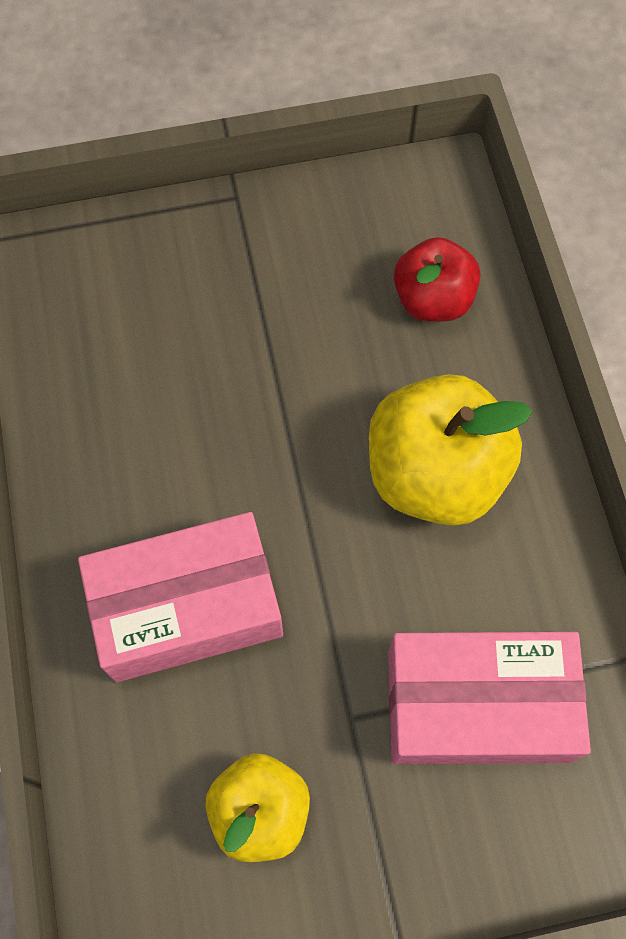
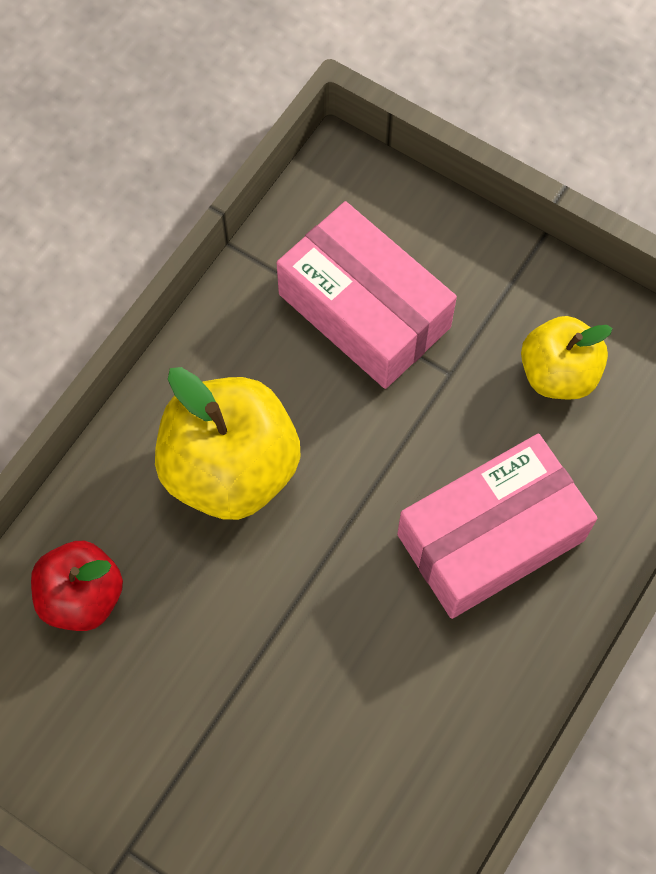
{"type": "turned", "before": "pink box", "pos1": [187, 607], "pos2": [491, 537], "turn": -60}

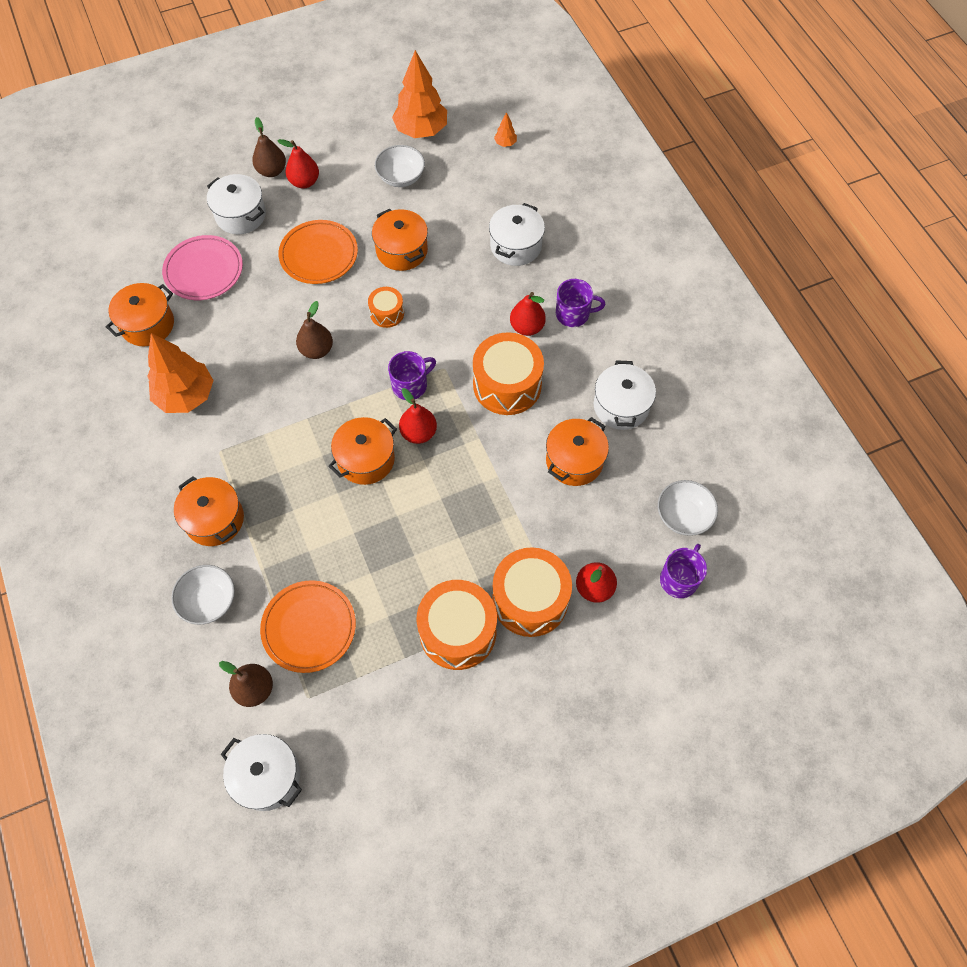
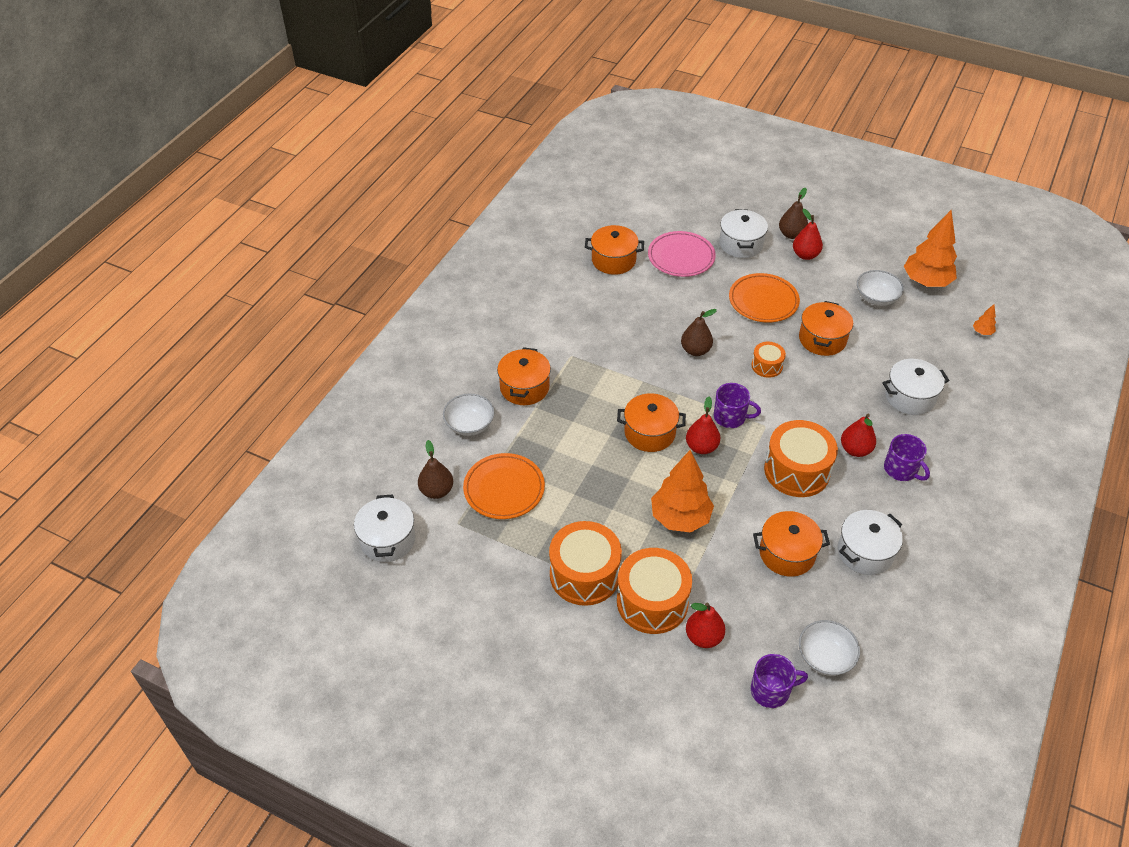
{"type": "moved", "before": "orange tree", "pos1": [186, 396], "pos2": [680, 518]}

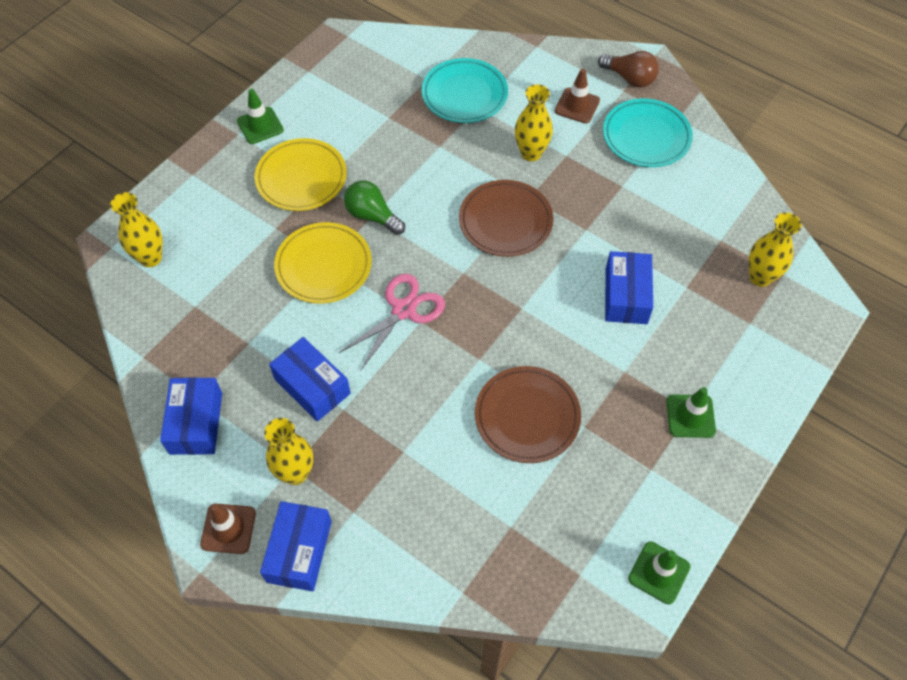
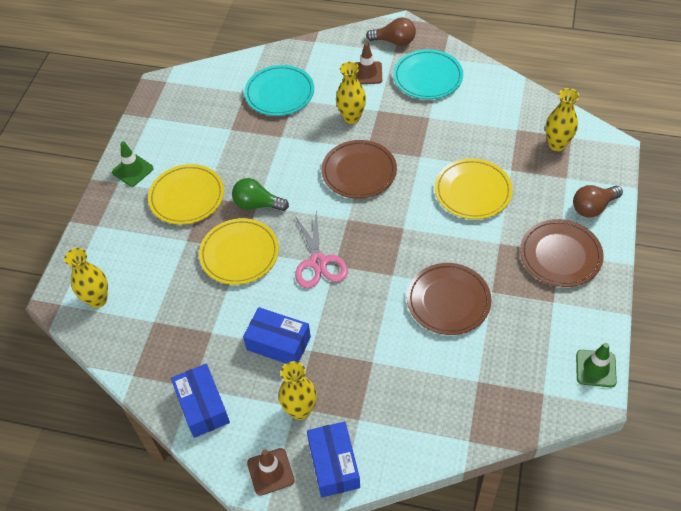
{"type": "replaced", "before": "blue box", "after": "yellow plate", "pos1": [626, 296], "pos2": [472, 191]}
{"type": "turned", "before": "pink scissors", "pos1": [404, 310], "pos2": [318, 262], "turn": 150}
{"type": "replaced", "before": "green traffic cone", "after": "brown plate", "pos1": [690, 416], "pos2": [560, 255]}
{"type": "added", "after": "brown light bulb", "pos2": [593, 207]}

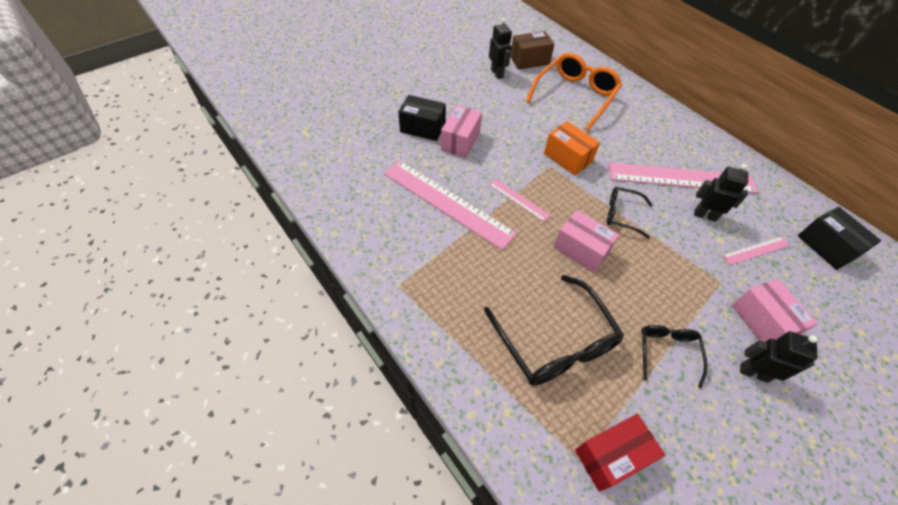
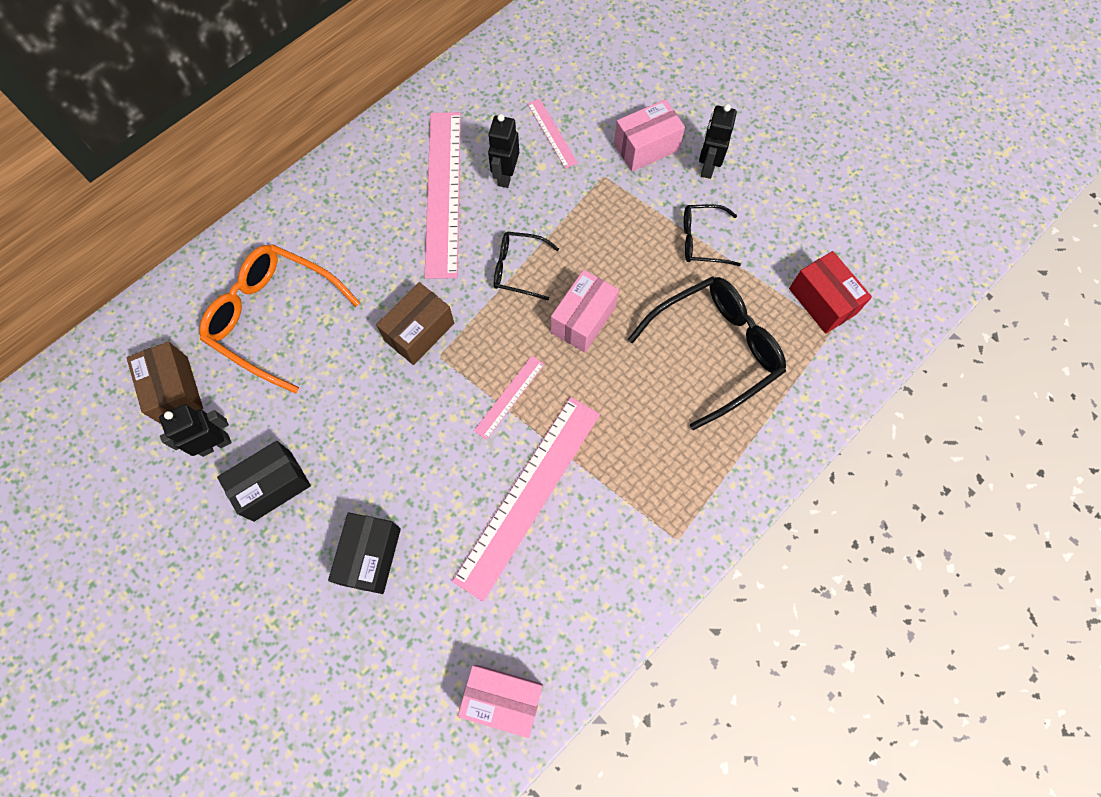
{"type": "moved", "before": "pink box", "pos1": [460, 141], "pos2": [503, 698]}
{"type": "recoloured", "before": "orange box", "after": "brown box", "pos1": [567, 158], "pos2": [419, 332]}
{"type": "turned", "before": "black glasses", "pos1": [622, 215], "pos2": [518, 269], "turn": 90}
{"type": "moved", "before": "black box", "pos1": [826, 247], "pos2": [272, 486]}

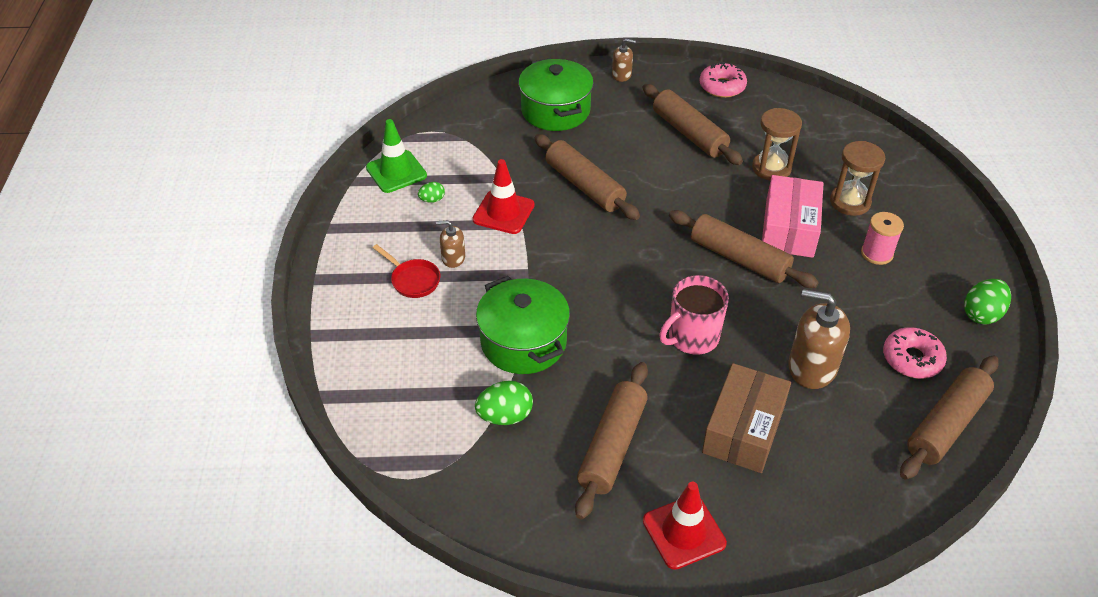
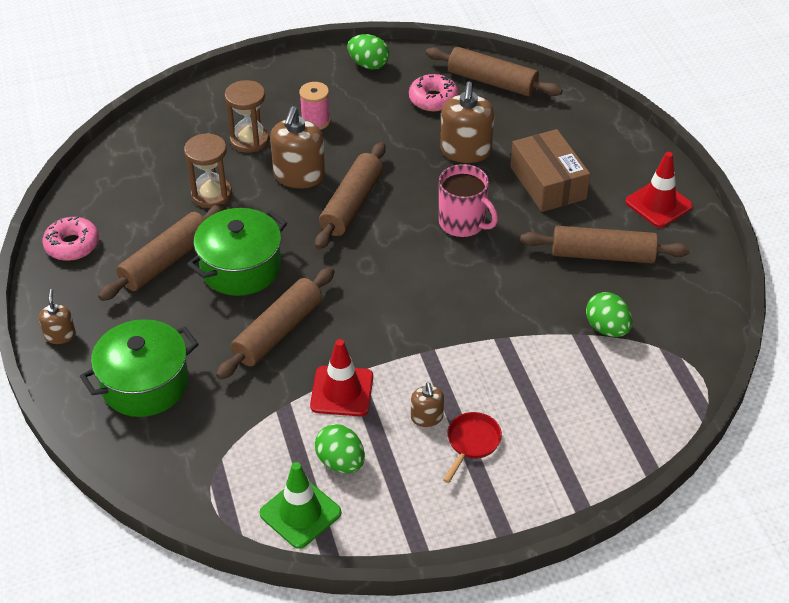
{"type": "replaced", "before": "pink box", "after": "brown soap dispenser", "pos1": [789, 228], "pos2": [299, 175]}
{"type": "resized", "before": "green egg", "pos1": [432, 200], "pos2": [340, 462], "scale": 1.76}
{"type": "moved", "before": "green pot", "pos1": [523, 342], "pos2": [241, 268]}
{"type": "turned", "before": "brown box", "pos1": [744, 429], "pos2": [548, 183], "turn": 60}

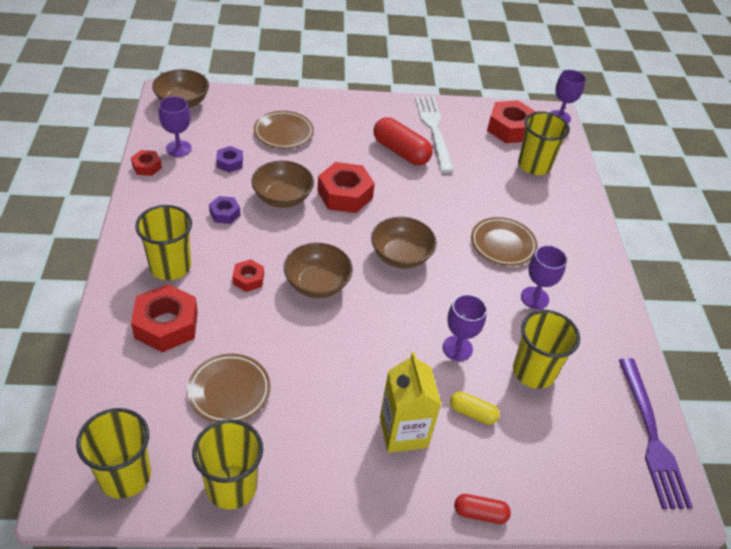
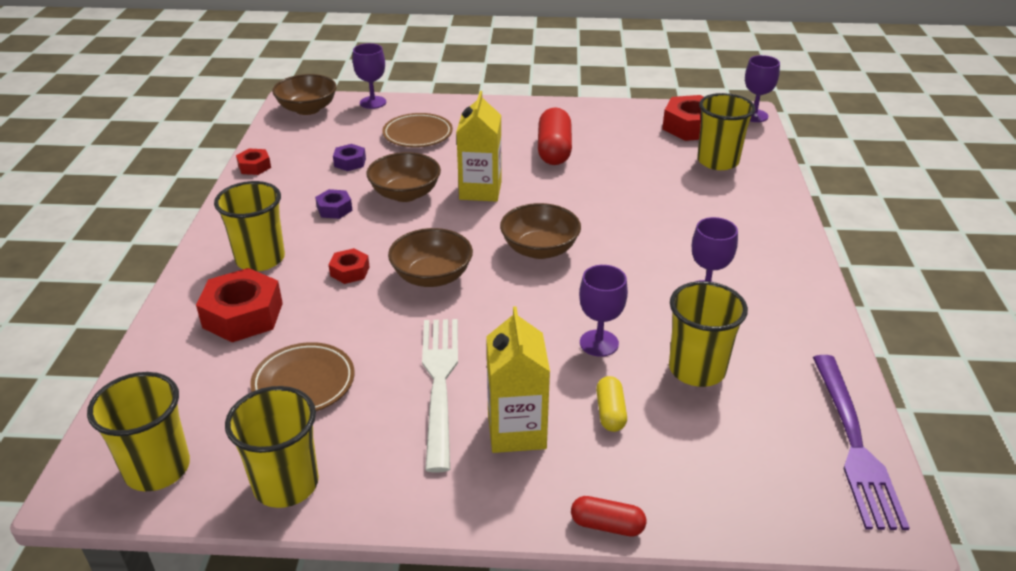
{"type": "moved", "before": "purple goblet", "pos1": [178, 148], "pos2": [373, 102]}
{"type": "moved", "before": "white fork", "pos1": [434, 130], "pos2": [439, 383]}
{"type": "turned", "before": "red capsule", "pos1": [401, 152], "pos2": [554, 150], "turn": 45}
{"type": "replaced", "before": "red nut", "after": "yellow carton", "pos1": [345, 194], "pos2": [480, 190]}
{"type": "removed", "before": "brown plate", "pos1": [503, 244]}
{"type": "turned", "before": "yellow capsule", "pos1": [472, 413], "pos2": [610, 412], "turn": 60}

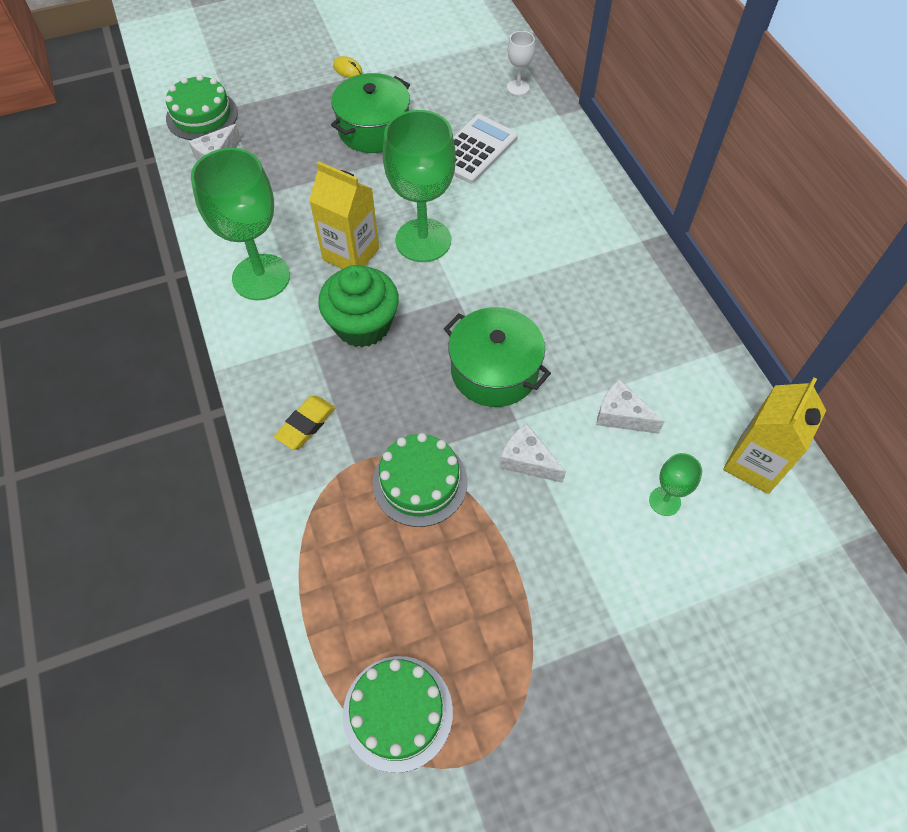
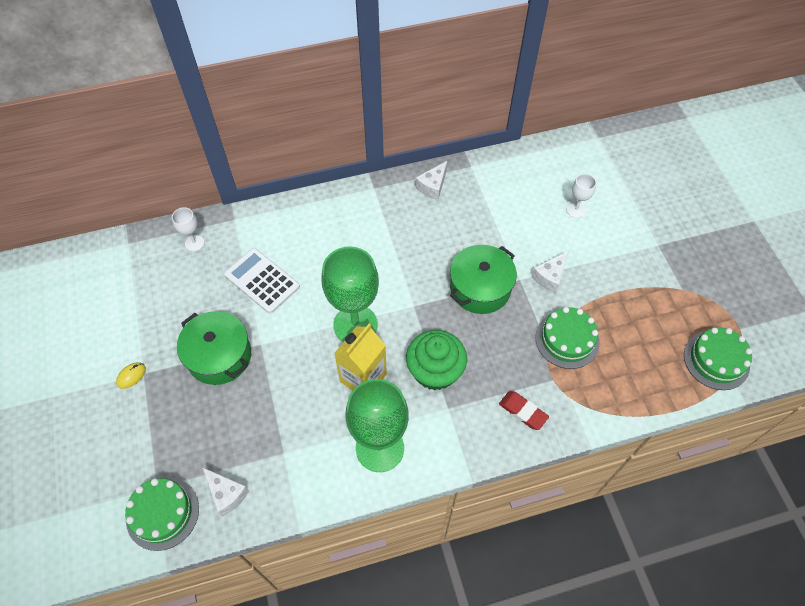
{"type": "removed", "before": "yellow carton", "pos1": [754, 464]}
{"type": "moved", "before": "white cheese", "pos1": [621, 415], "pos2": [432, 186]}
{"type": "recoloured", "before": "yellow eraser", "after": "red eraser", "pos1": [306, 425], "pos2": [523, 411]}
{"type": "recoloured", "before": "green goblet", "after": "white goblet", "pos1": [664, 501], "pos2": [576, 210]}

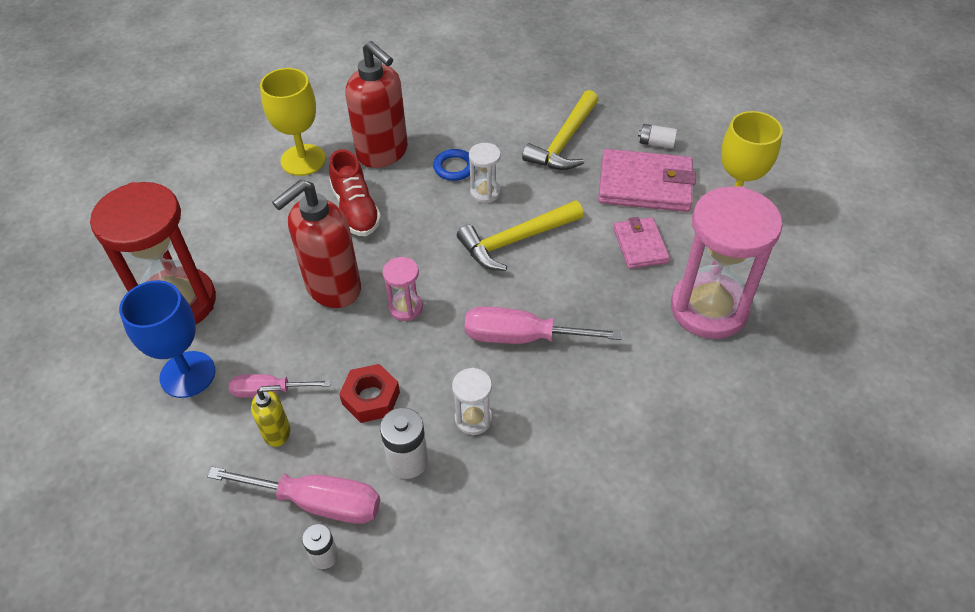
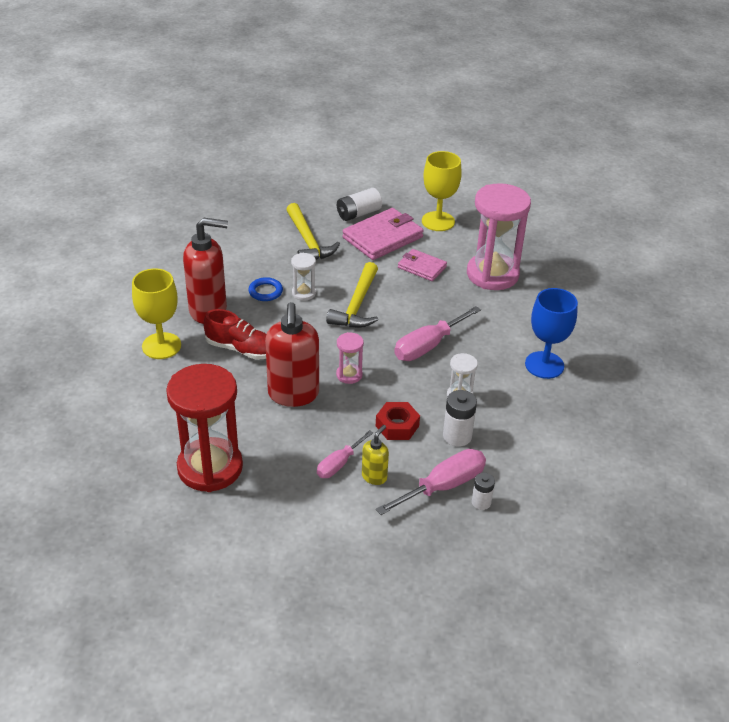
{"type": "resized", "before": "white battery", "pos1": [656, 143], "pos2": [358, 214], "scale": 1.58}
{"type": "moved", "before": "blue goblet", "pos1": [187, 374], "pos2": [544, 365]}

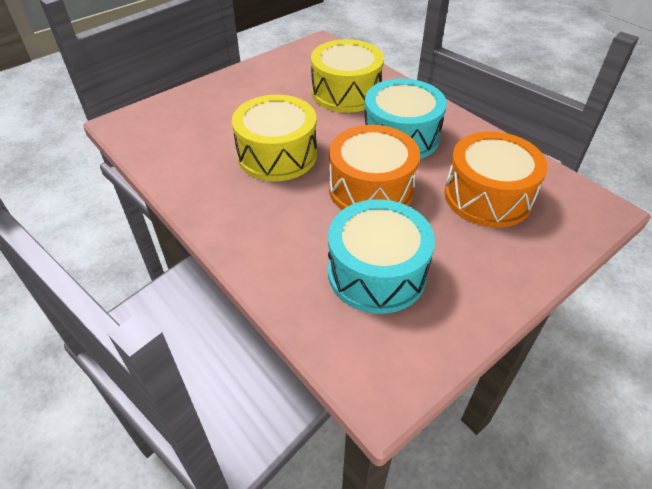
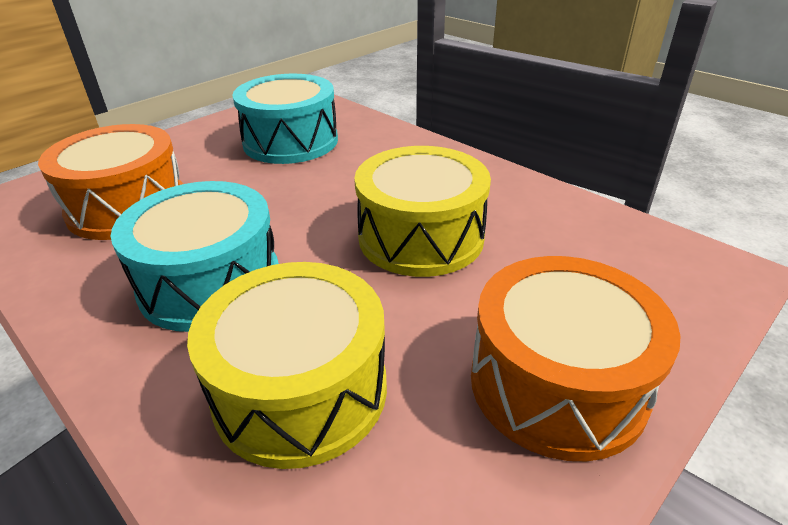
{"type": "moved", "before": "orange drum", "pos1": [371, 189], "pos2": [557, 383]}

